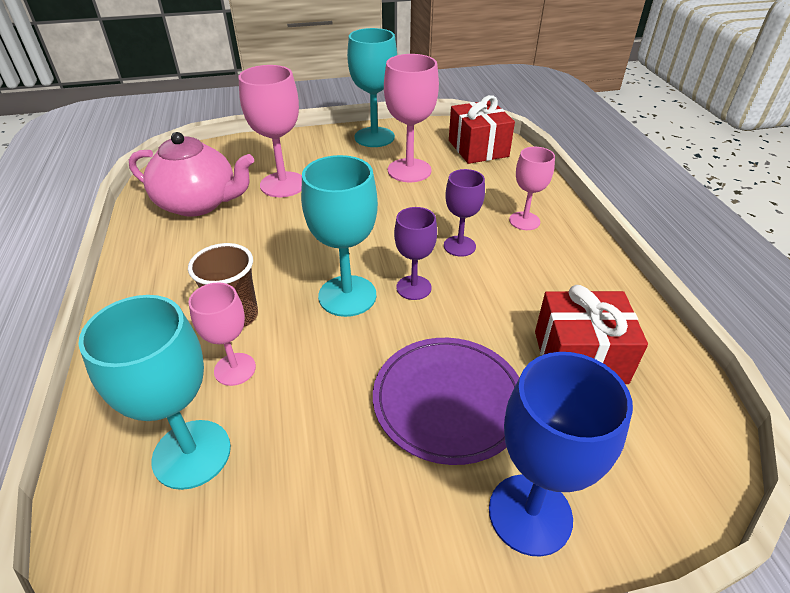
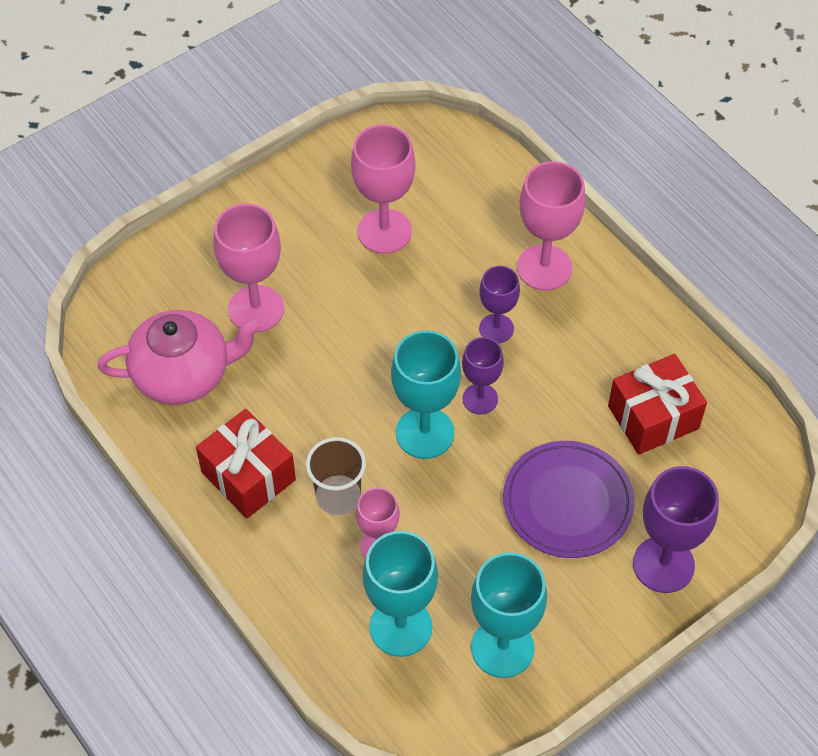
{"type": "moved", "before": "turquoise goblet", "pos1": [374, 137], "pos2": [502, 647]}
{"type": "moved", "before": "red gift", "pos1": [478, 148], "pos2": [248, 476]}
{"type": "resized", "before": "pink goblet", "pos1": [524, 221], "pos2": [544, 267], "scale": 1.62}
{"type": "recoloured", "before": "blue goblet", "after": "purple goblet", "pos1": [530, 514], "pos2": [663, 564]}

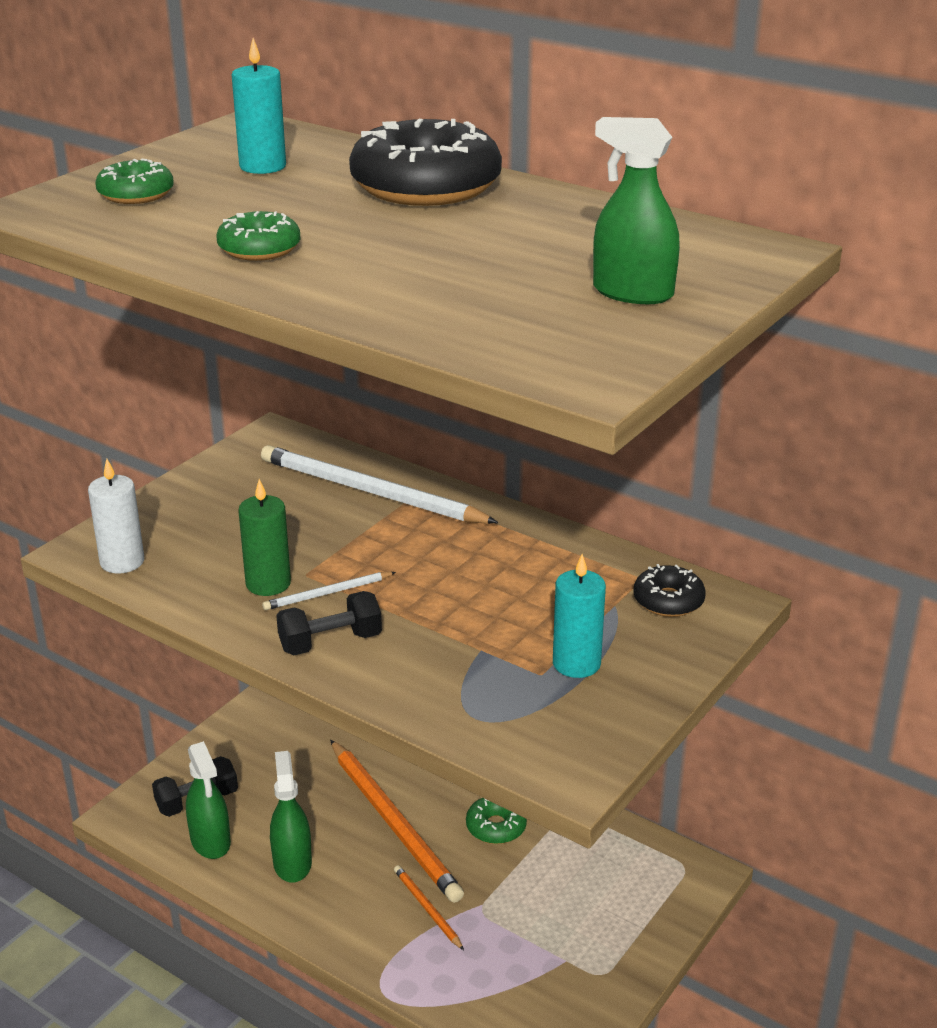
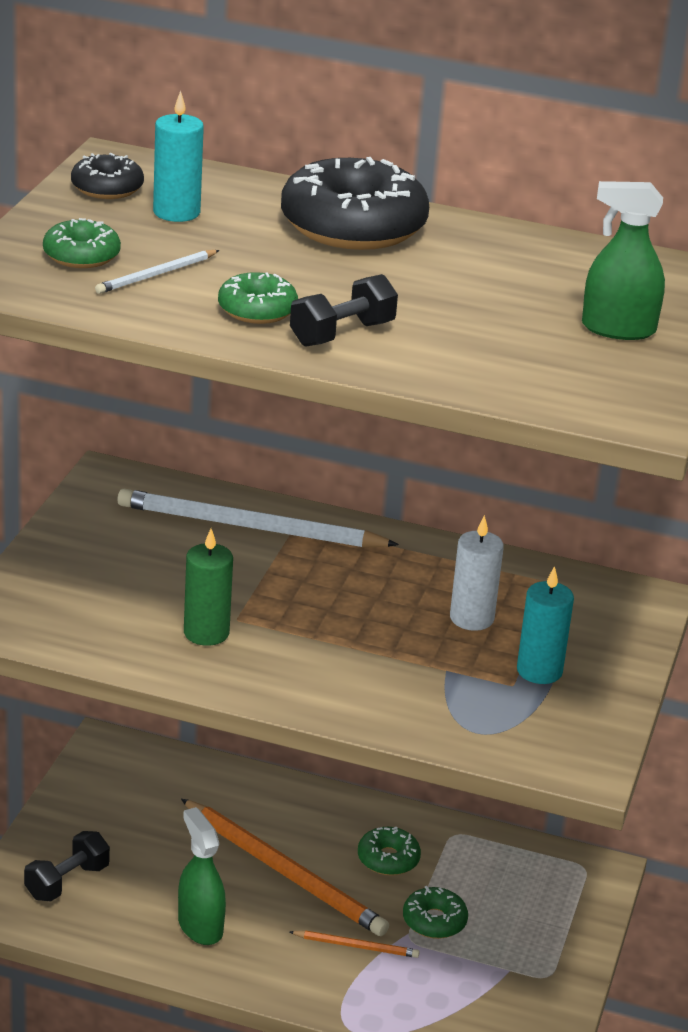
{"type": "moved", "before": "white candle", "pos1": [122, 562], "pos2": [471, 618]}
{"type": "moved", "before": "black donut", "pos1": [668, 601], "pos2": [107, 188]}
{"type": "moved", "before": "white pencil", "pos1": [327, 593], "pos2": [156, 275]}
{"type": "moved", "before": "black dumbbell", "pos1": [330, 642], "pos2": [342, 334]}
{"type": "removed", "before": "green spray bottle", "pos1": [210, 841]}
{"type": "turned", "before": "orange pencil", "pos1": [427, 908], "pos2": [356, 946], "turn": 150}
{"type": "added", "after": "green donut", "pos2": [434, 921]}

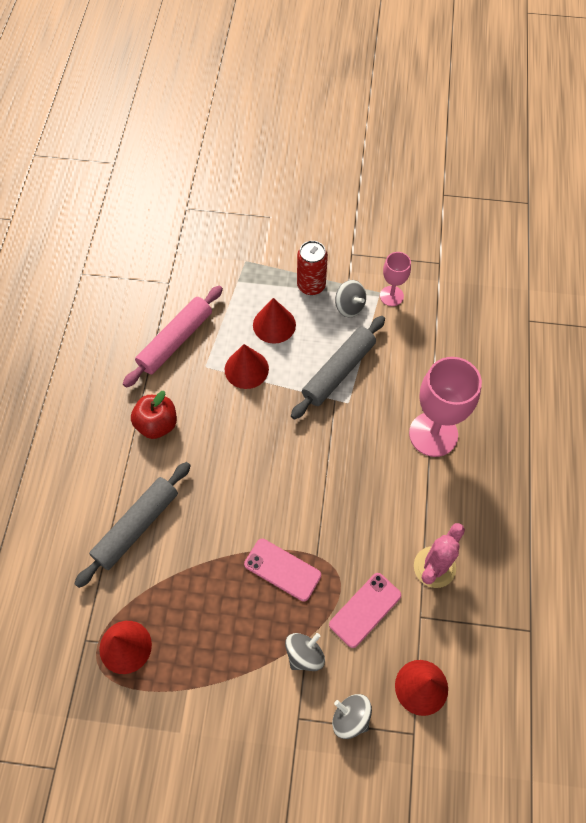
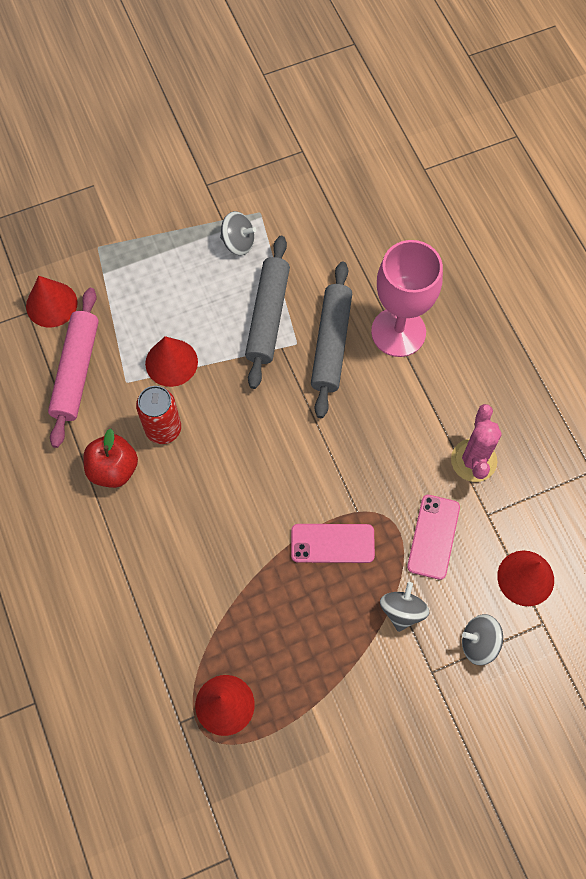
{"type": "moved", "before": "red can", "pos1": [311, 285], "pos2": [163, 429]}
{"type": "removed", "before": "pink goblet", "pos1": [391, 296]}
{"type": "moved", "before": "red cone", "pos1": [274, 324], "pos2": [51, 304]}
{"type": "moved", "before": "grey rolling pin", "pos1": [136, 526], "pos2": [331, 343]}

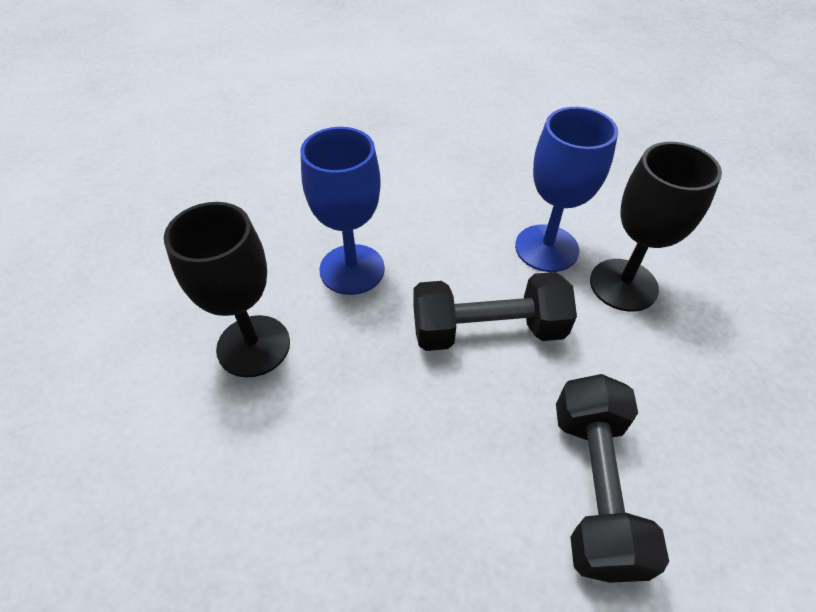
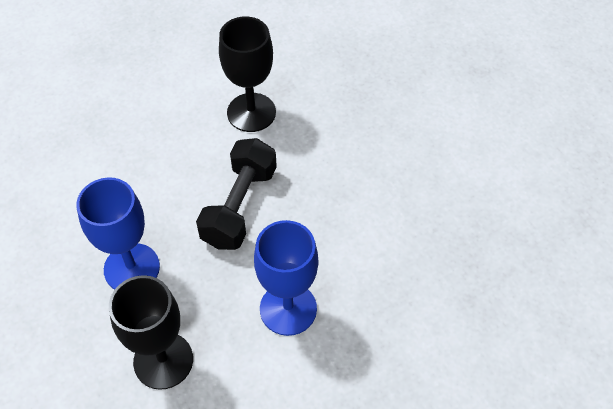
{"type": "moved", "before": "blue goblet", "pos1": [546, 248], "pos2": [288, 309]}
{"type": "removed", "before": "black dumbbell", "pos1": [594, 487]}

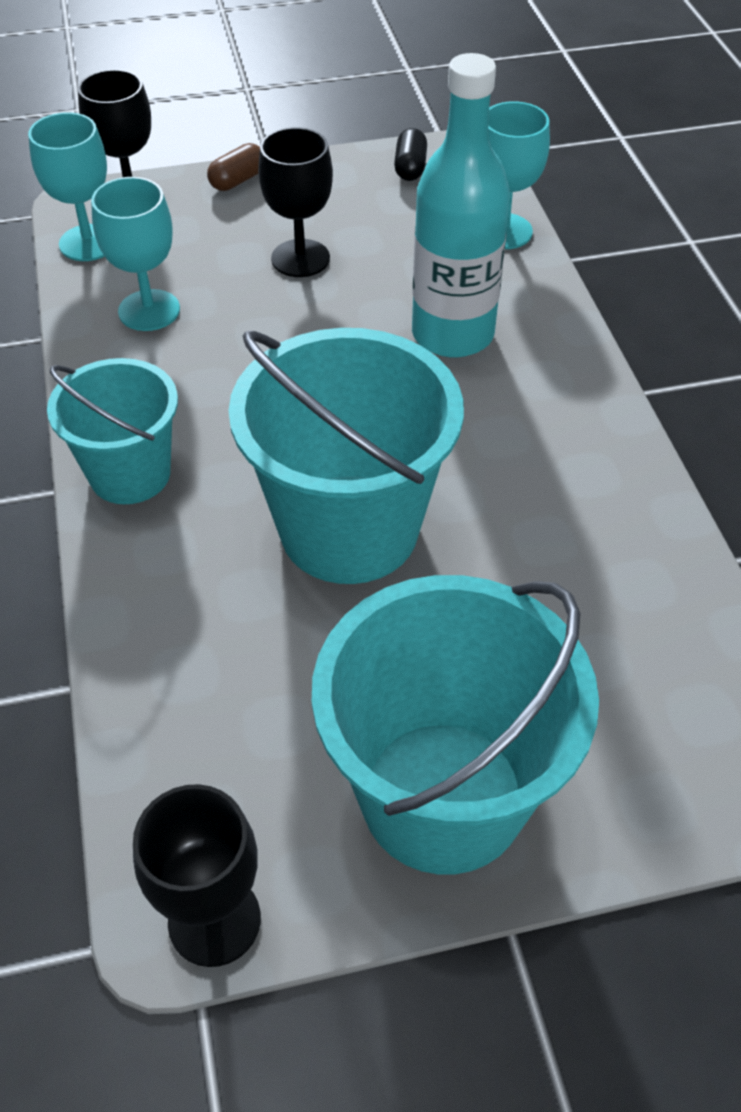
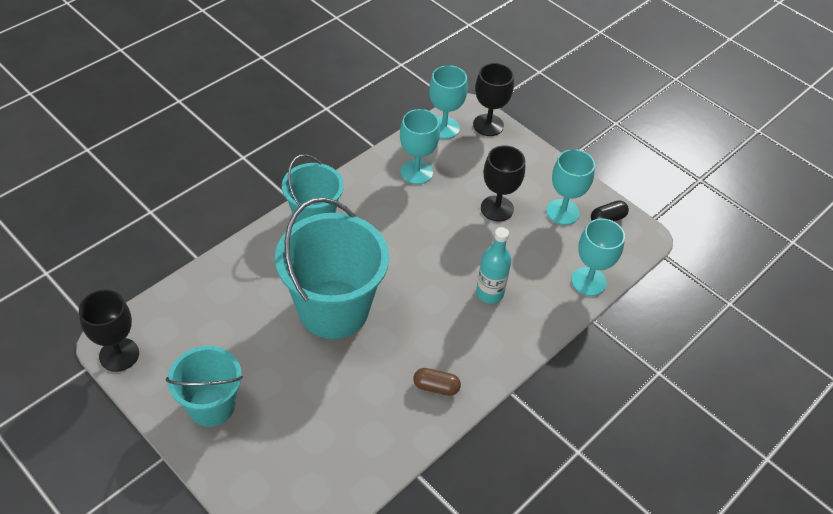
{"type": "resized", "before": "turquoise bottle", "pos1": [452, 334], "pos2": [489, 293], "scale": 0.59}
{"type": "moved", "before": "brown capsule", "pos1": [238, 180], "pos2": [436, 387]}
{"type": "resized", "before": "turquoise bucket", "pos1": [443, 796], "pos2": [211, 406], "scale": 0.6}
{"type": "added", "after": "turquoise goblet", "pos2": [562, 212]}

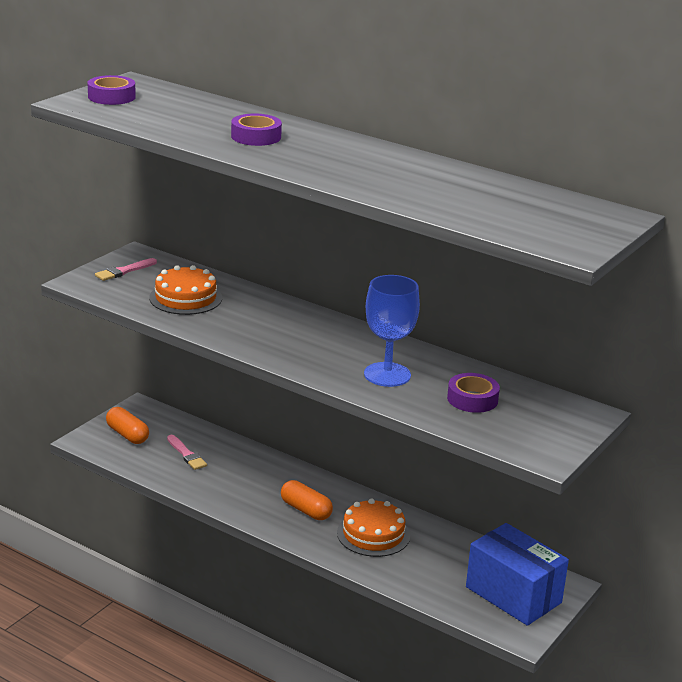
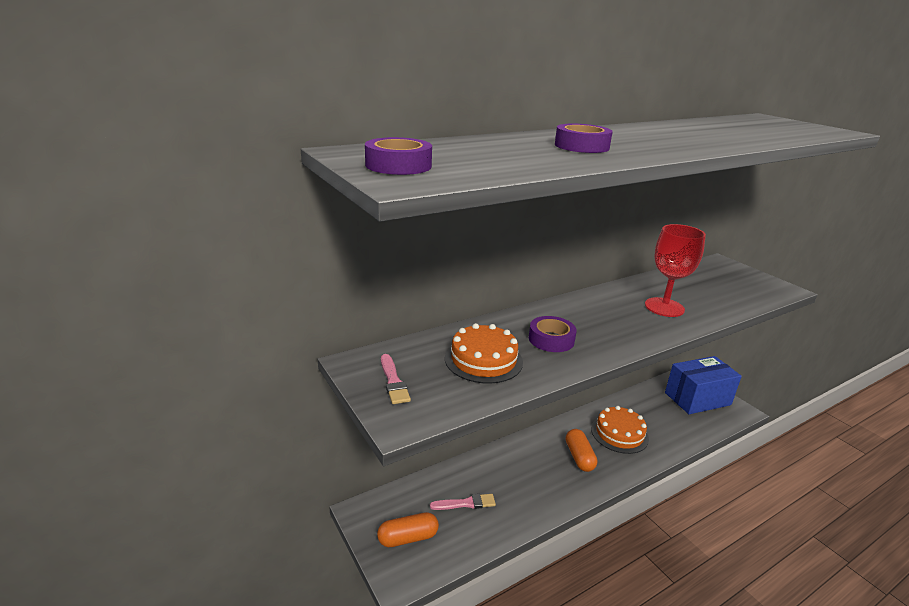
{"type": "recoloured", "before": "blue goblet", "after": "red goblet", "pos1": [387, 375], "pos2": [664, 307]}
{"type": "moved", "before": "purple tape", "pos1": [472, 399], "pos2": [551, 339]}
{"type": "turned", "before": "orange capsule", "pos1": [306, 510], "pos2": [579, 457], "turn": -75}

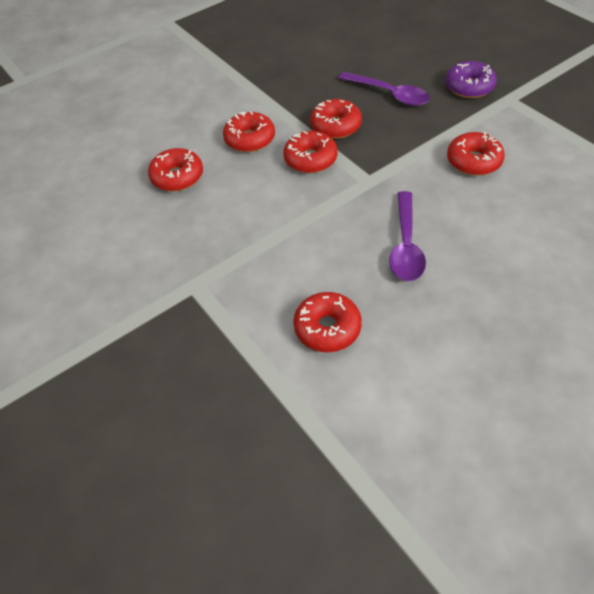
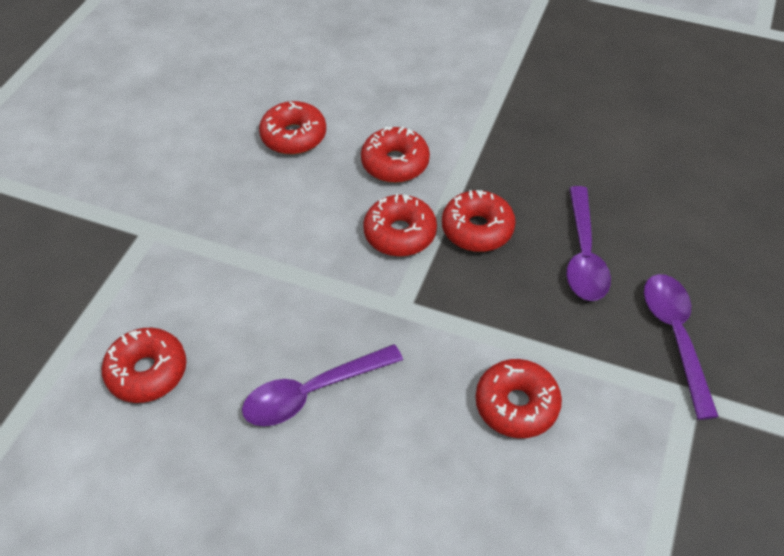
{"type": "replaced", "before": "purple donut", "after": "purple spoon", "pos1": [469, 87], "pos2": [675, 337]}

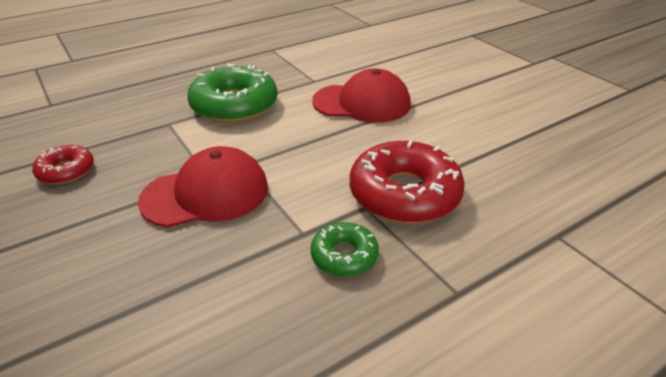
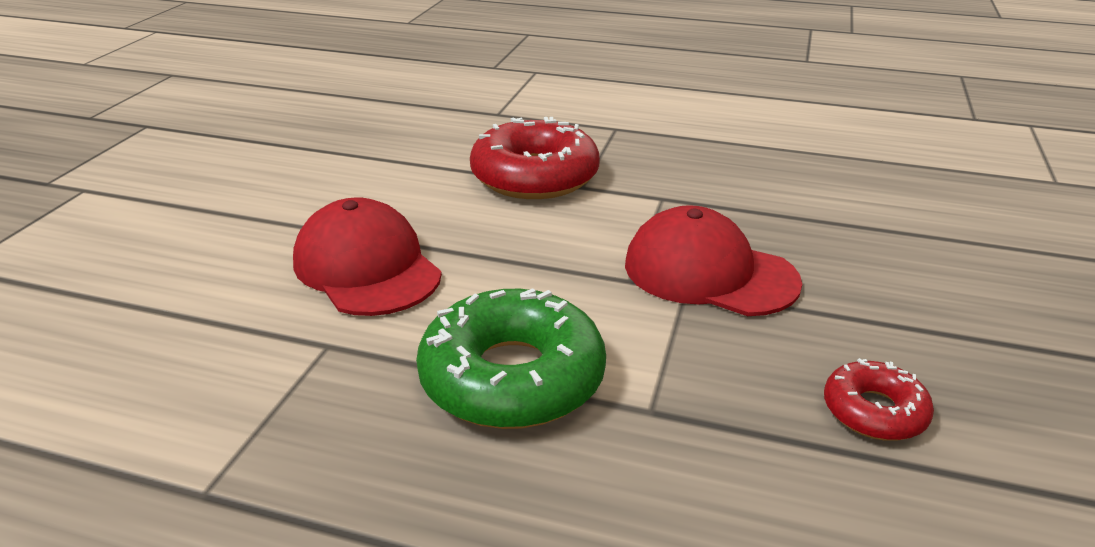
{"type": "removed", "before": "green donut", "pos1": [344, 256]}

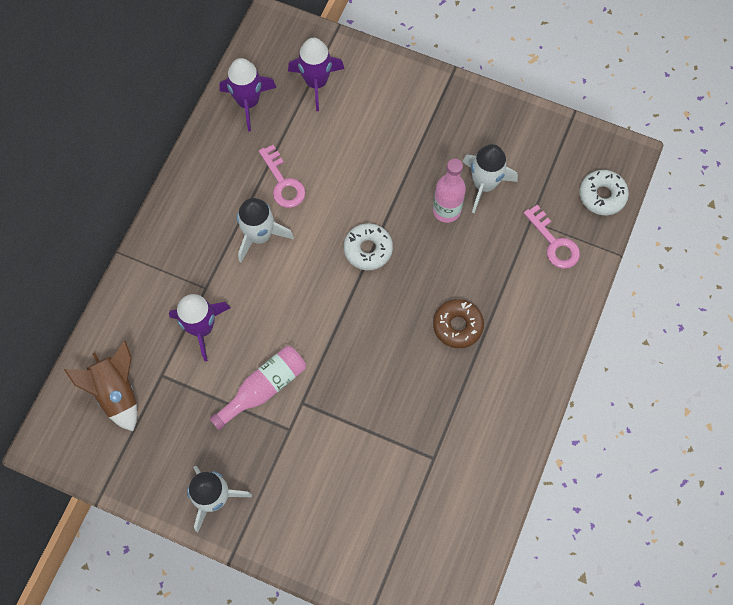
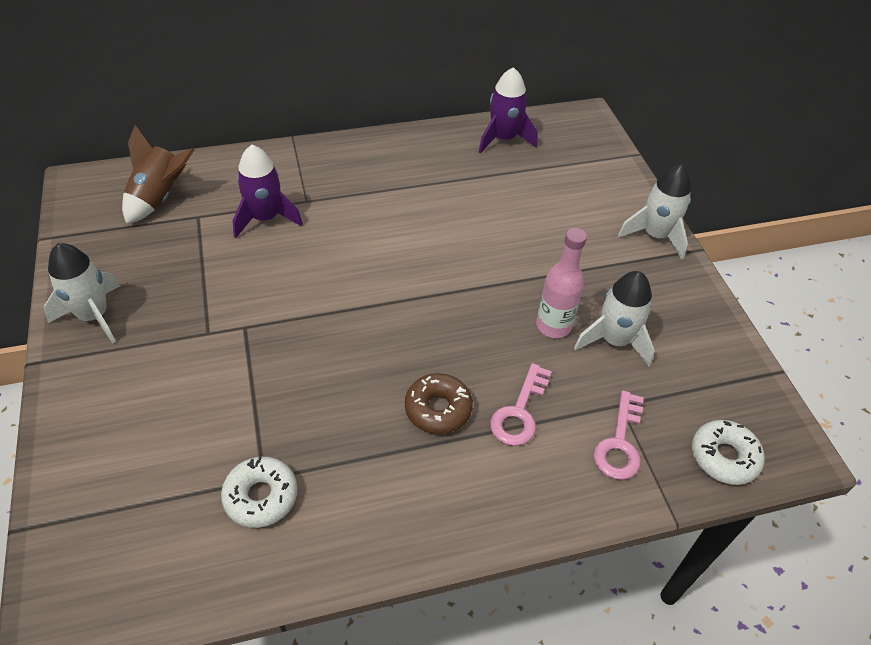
{"type": "removed", "before": "purple rocket", "pos1": [316, 82]}
{"type": "moved", "before": "pink key", "pos1": [283, 182], "pos2": [519, 412]}
{"type": "moved", "before": "white rocket", "pos1": [259, 235], "pos2": [655, 235]}
{"type": "moved", "before": "white donut", "pos1": [368, 249], "pos2": [261, 496]}
{"type": "removed", "before": "pink bottle", "pos1": [264, 388]}

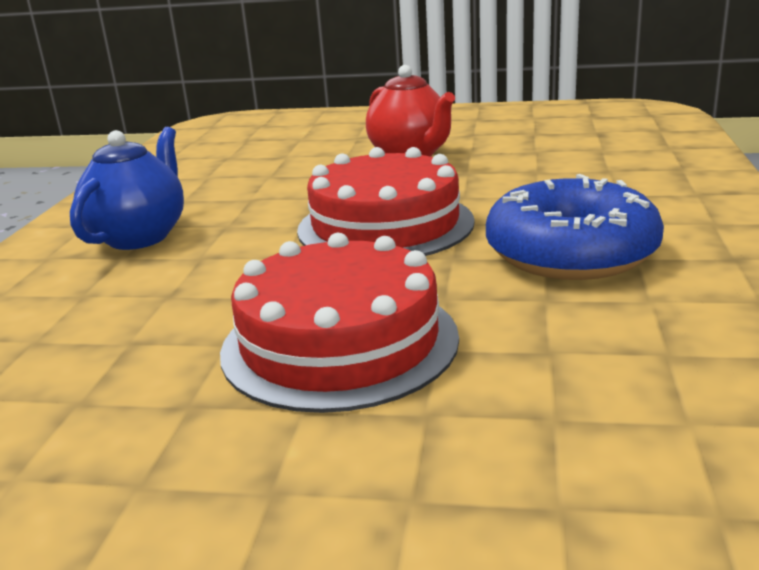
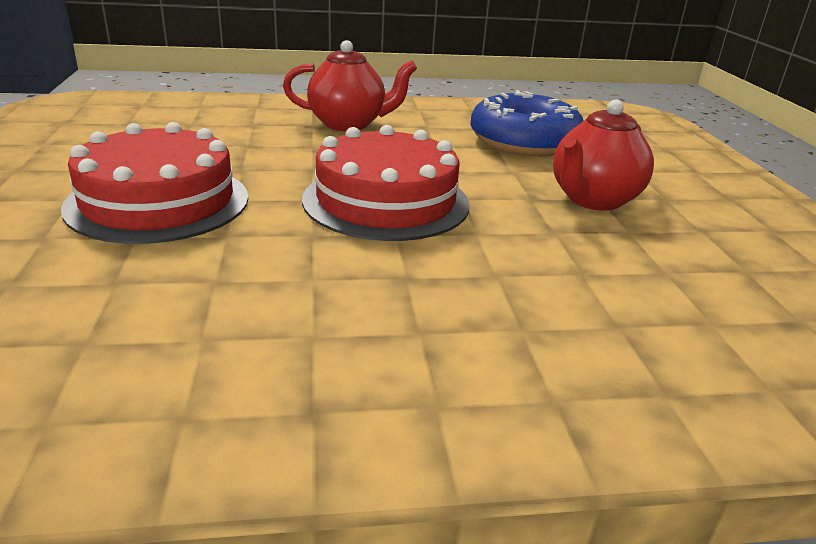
{"type": "recoloured", "before": "blue teapot", "after": "red teapot", "pos1": [140, 237], "pos2": [348, 124]}
{"type": "moved", "before": "blue donut", "pos1": [571, 253], "pos2": [524, 142]}

